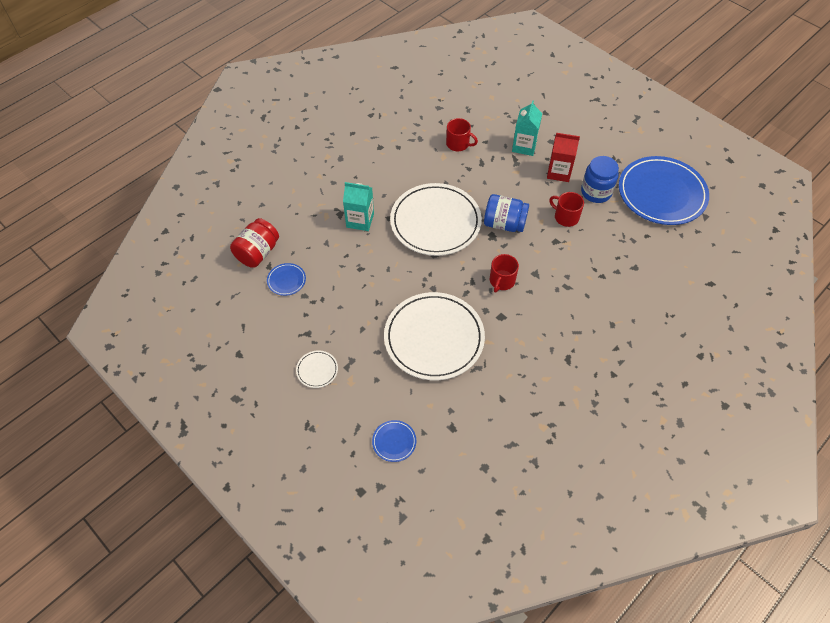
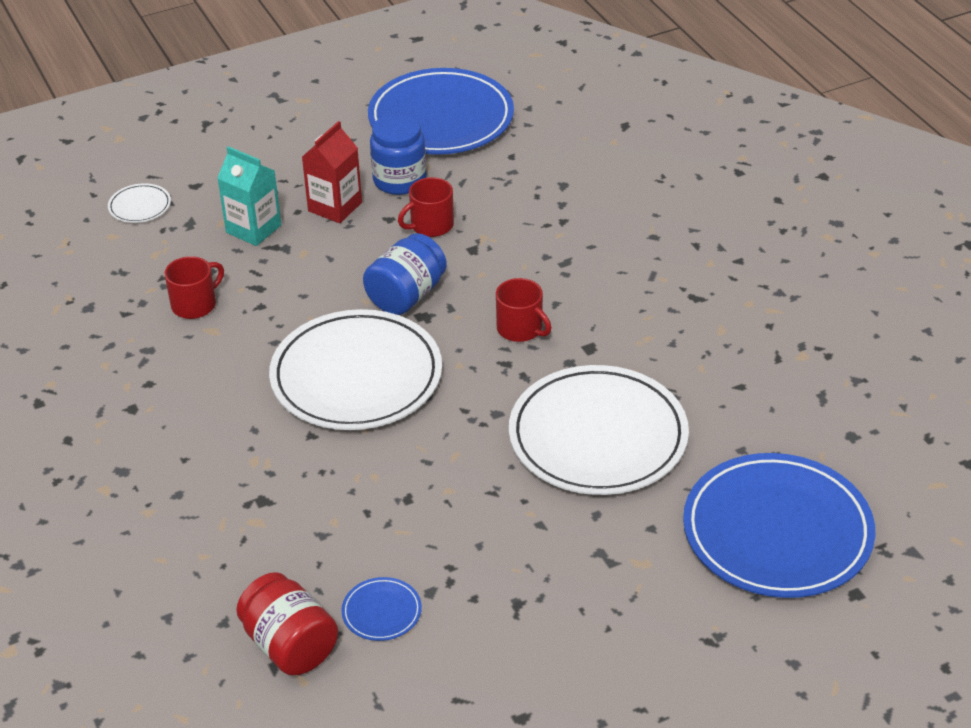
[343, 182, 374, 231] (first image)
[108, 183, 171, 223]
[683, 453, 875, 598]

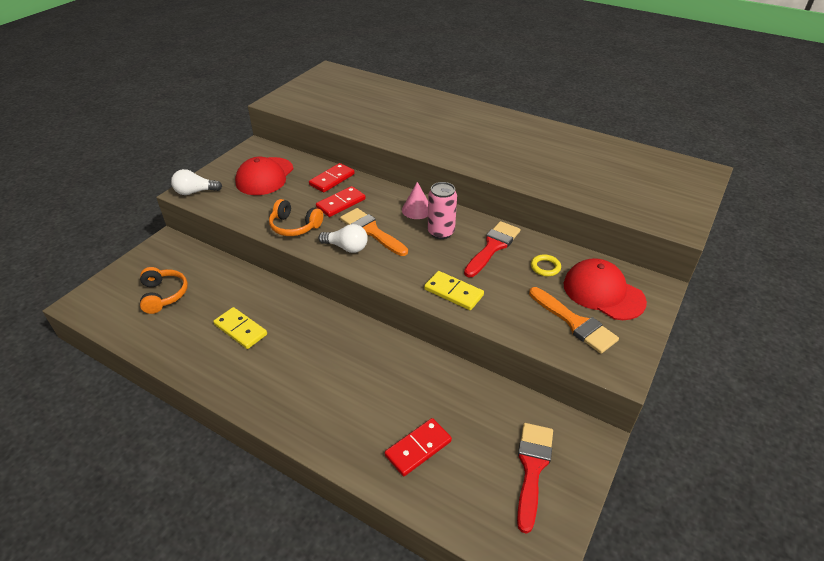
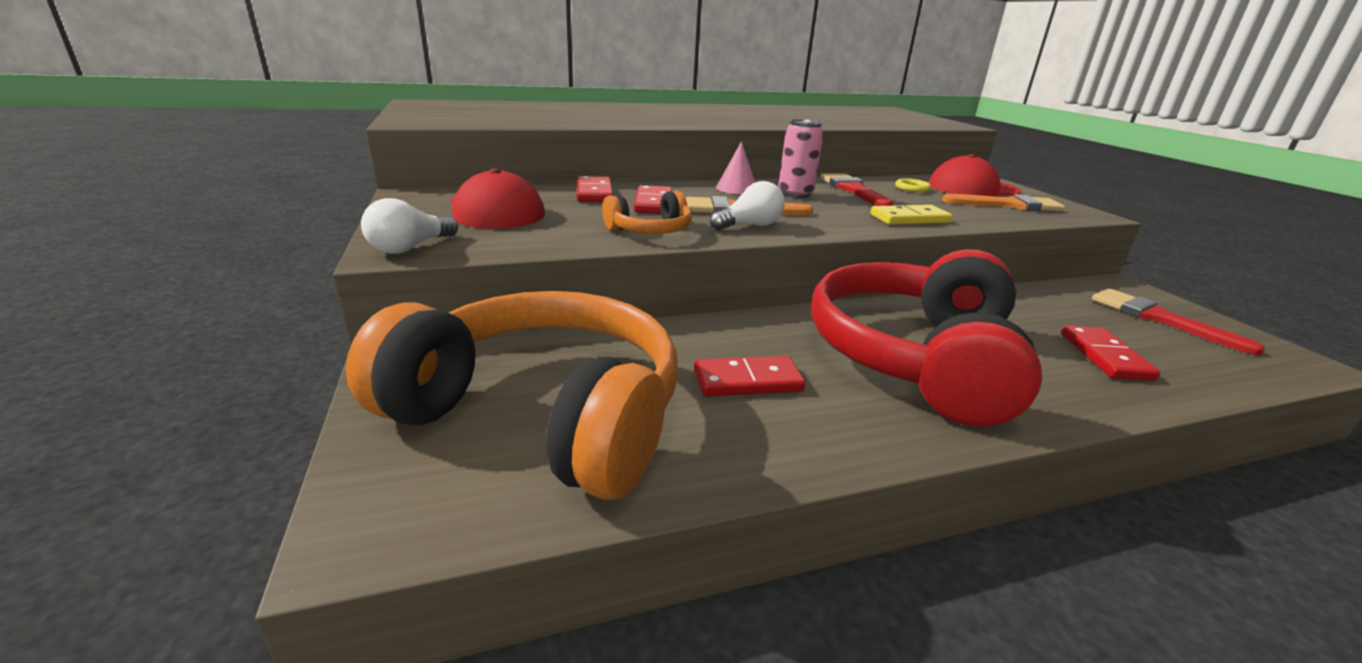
[811, 249, 1043, 427]
[694, 356, 805, 396]
[346, 291, 678, 500]

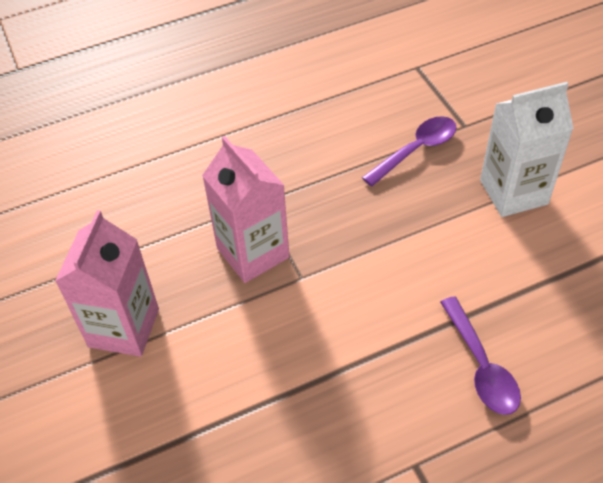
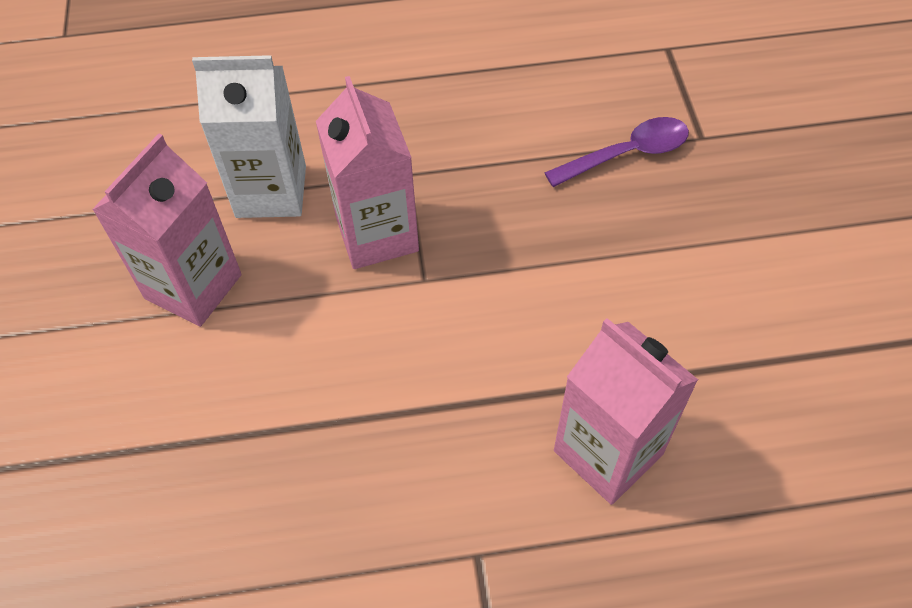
[192, 55, 306, 218]
[554, 318, 698, 505]

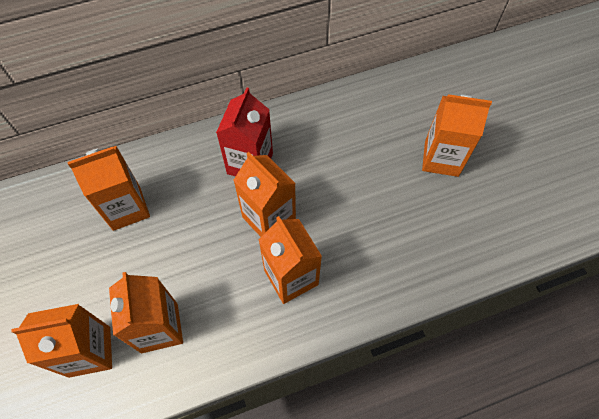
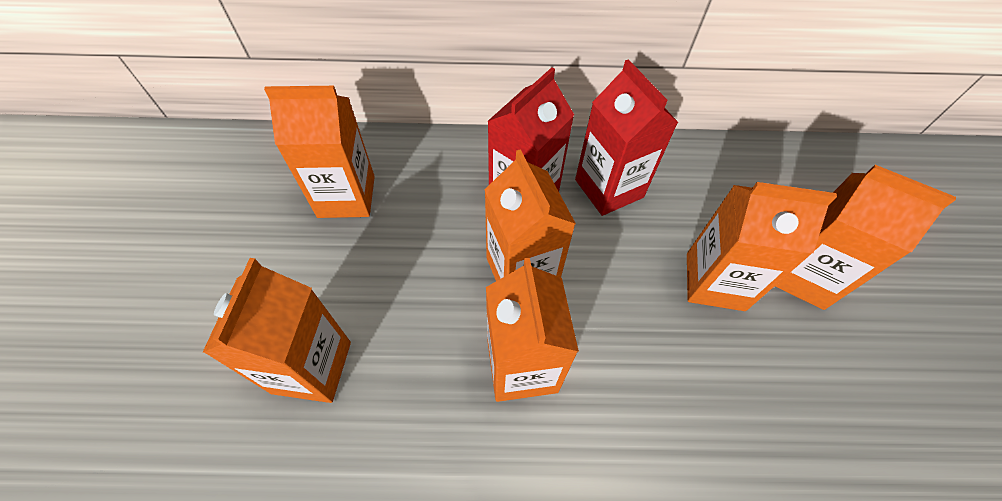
[575, 59, 679, 216]
[687, 182, 837, 311]

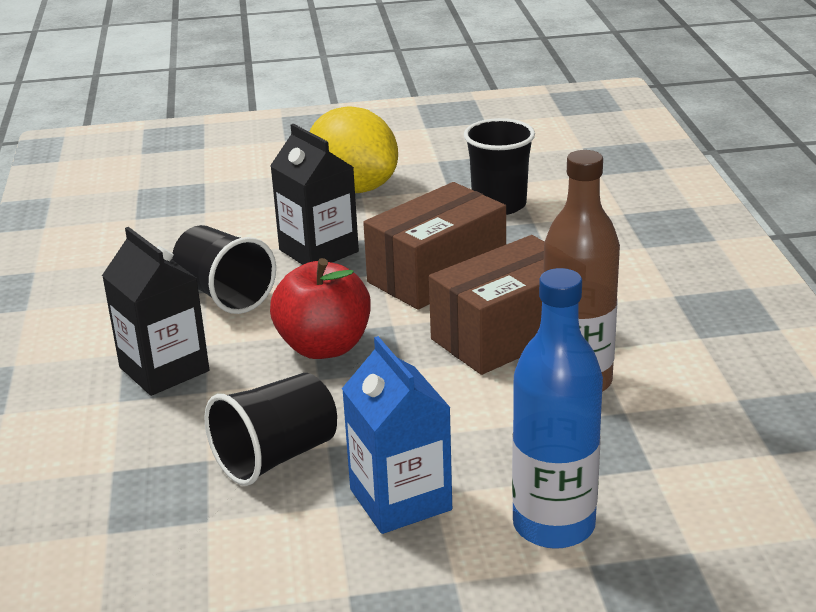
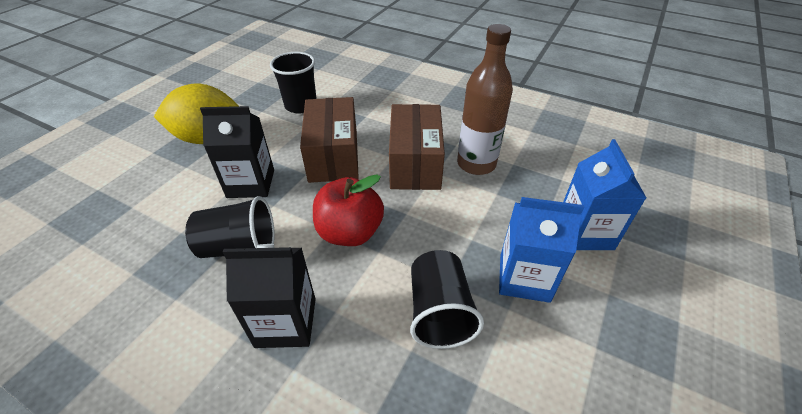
[563, 139, 646, 250]

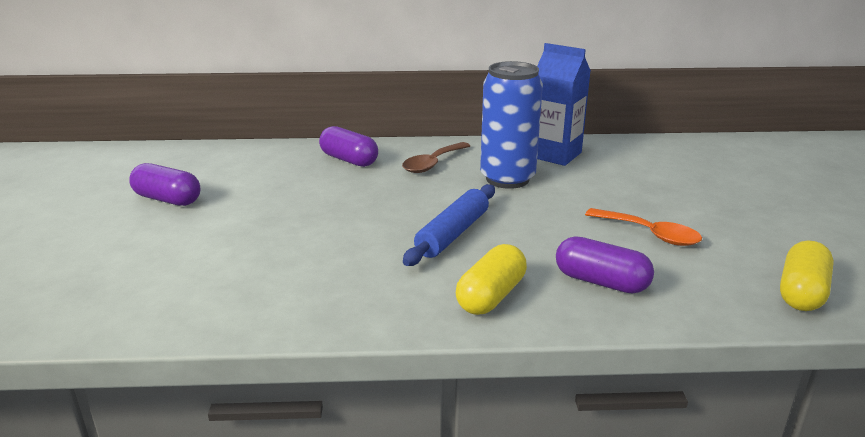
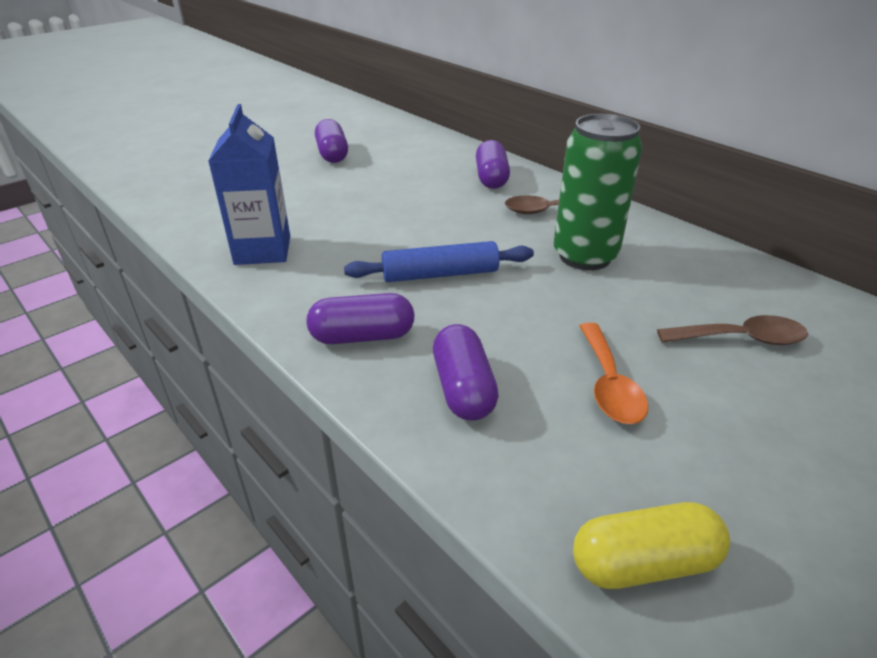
[657, 315, 808, 345]
[208, 104, 290, 265]
[307, 293, 414, 344]
[554, 114, 643, 270]

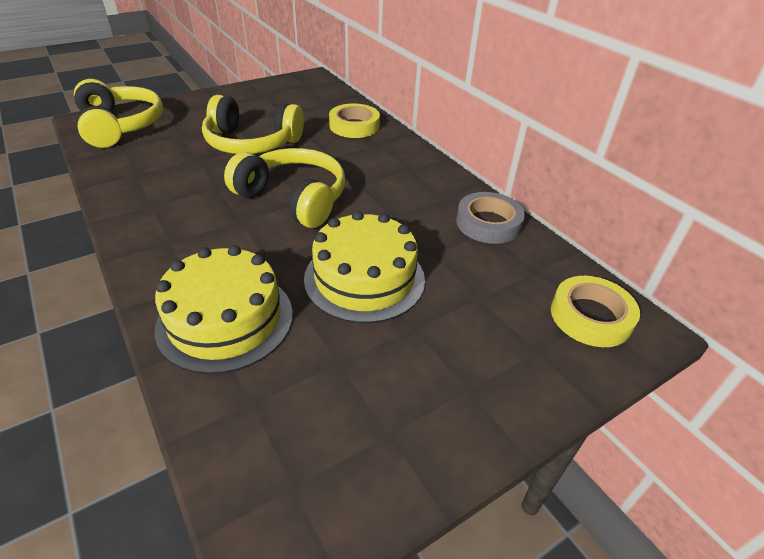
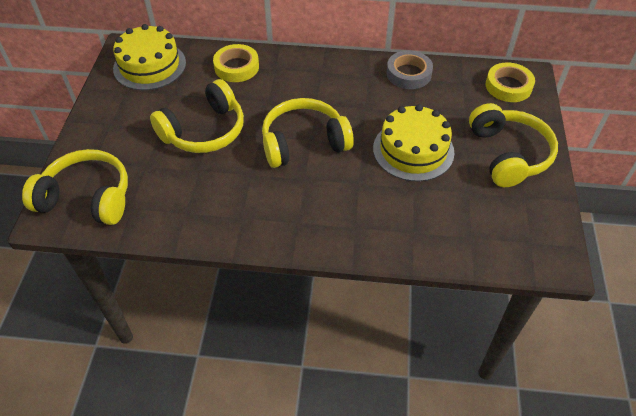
[469, 103, 558, 187]
[113, 24, 186, 90]

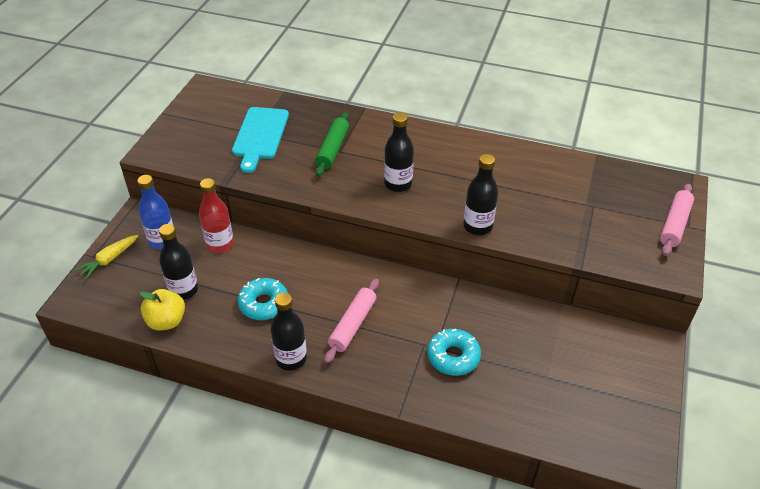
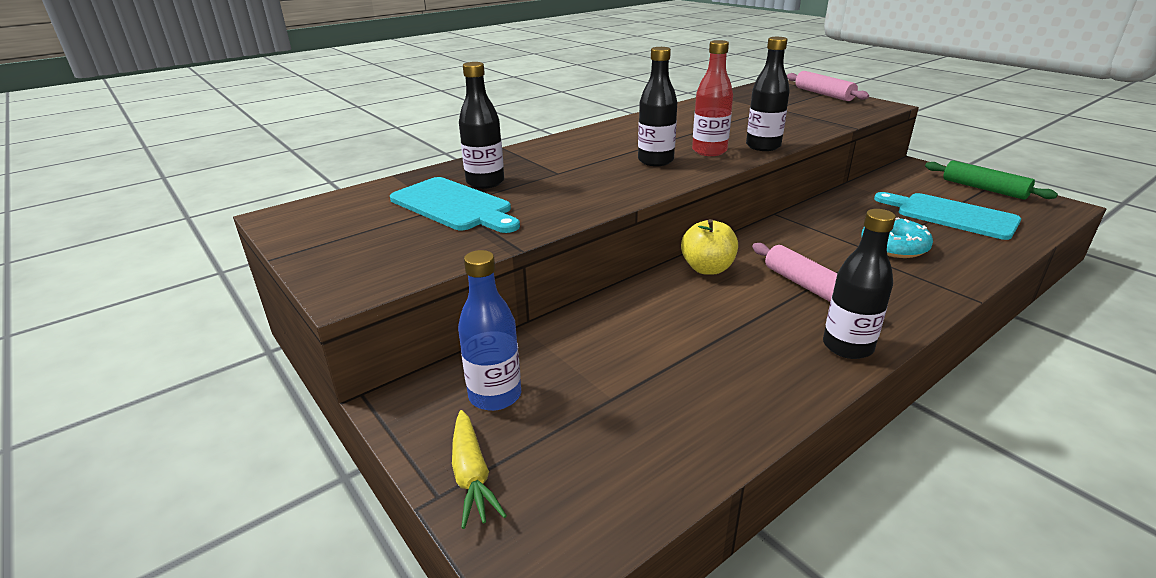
[238, 278, 288, 320] (first image)
[874, 192, 1021, 240]
[681, 219, 738, 275]
[459, 62, 504, 189]
[692, 40, 733, 156]
[925, 160, 1058, 200]

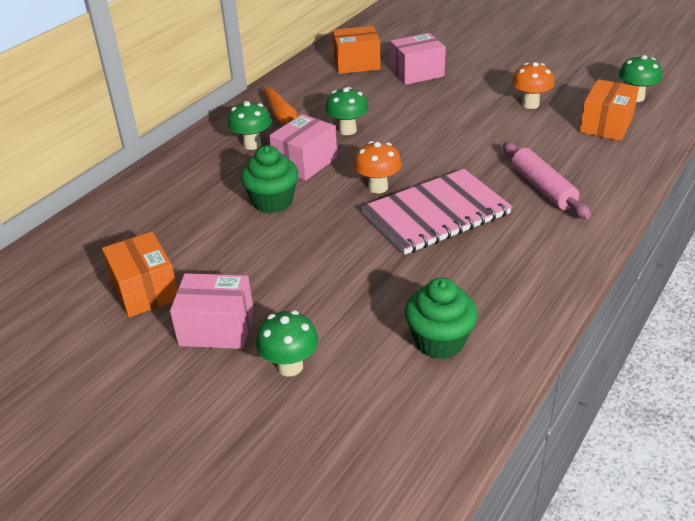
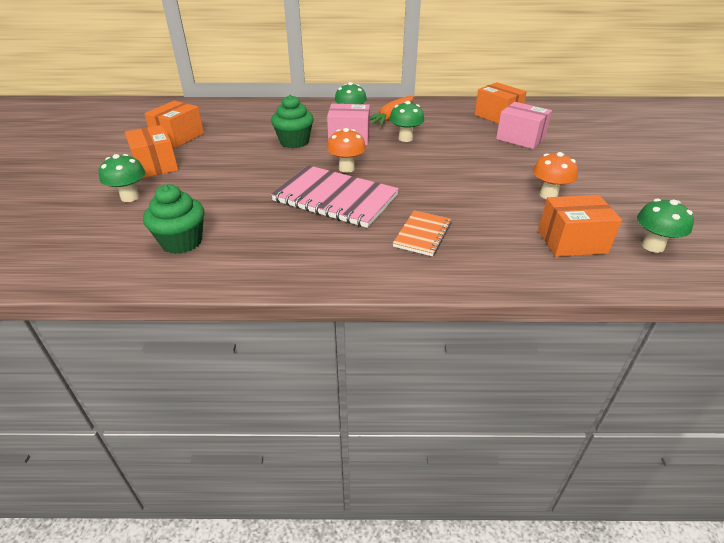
[393, 211, 452, 256]
[125, 125, 178, 178]

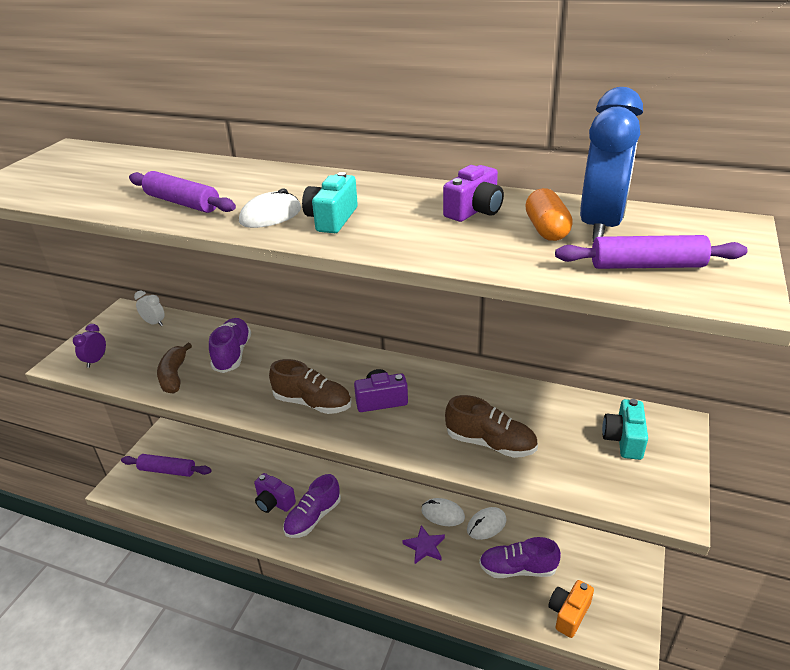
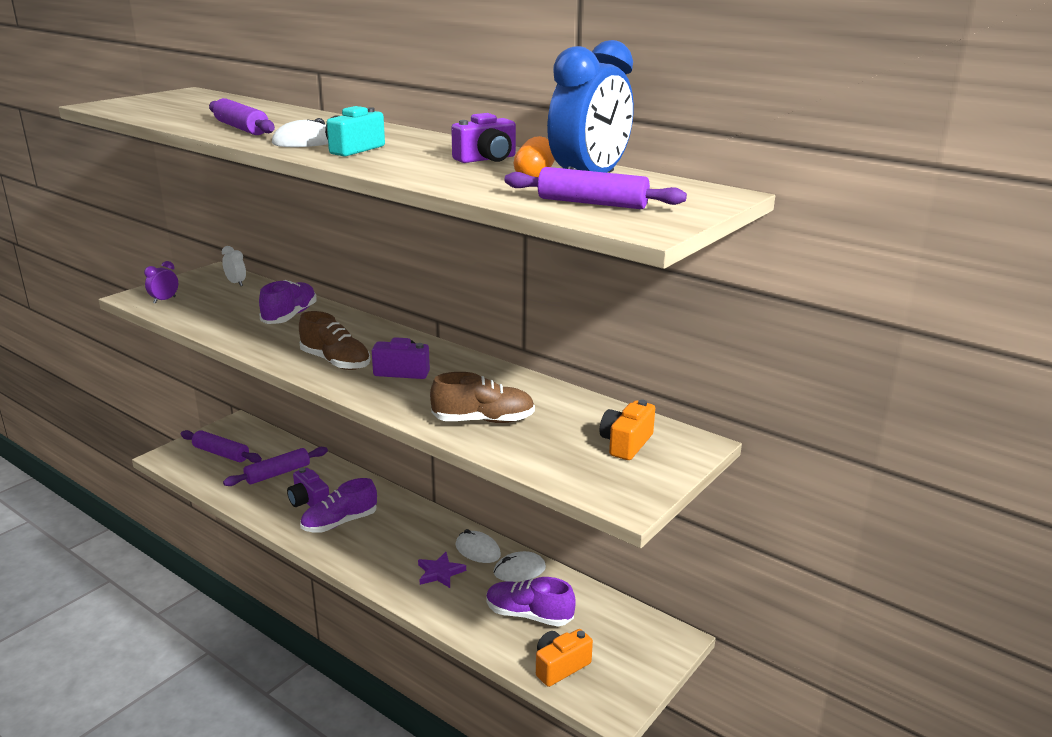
[157, 343, 192, 393] (first image)
[223, 447, 328, 486]
[600, 400, 655, 460]
[430, 372, 535, 423]

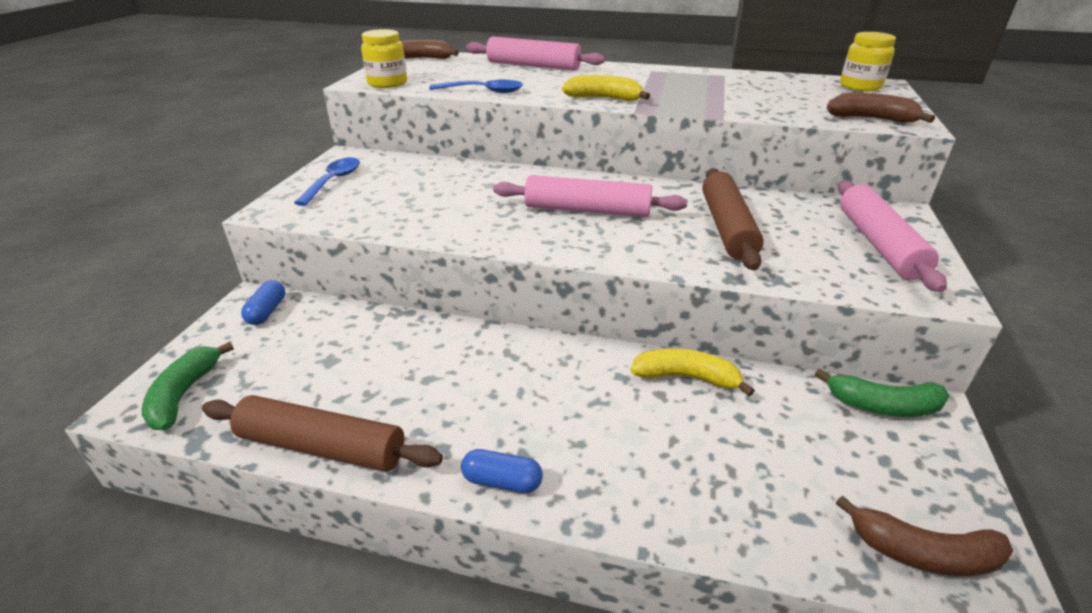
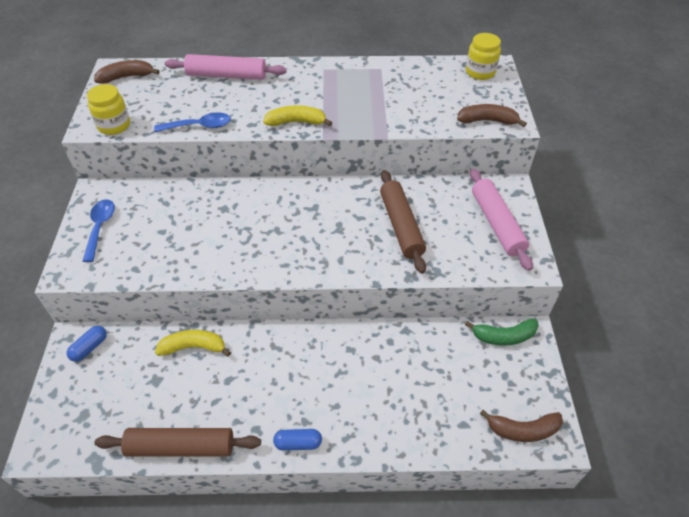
[142, 342, 234, 430] (first image)
[493, 175, 687, 217] (first image)
[155, 330, 231, 357]
[67, 326, 107, 362]

